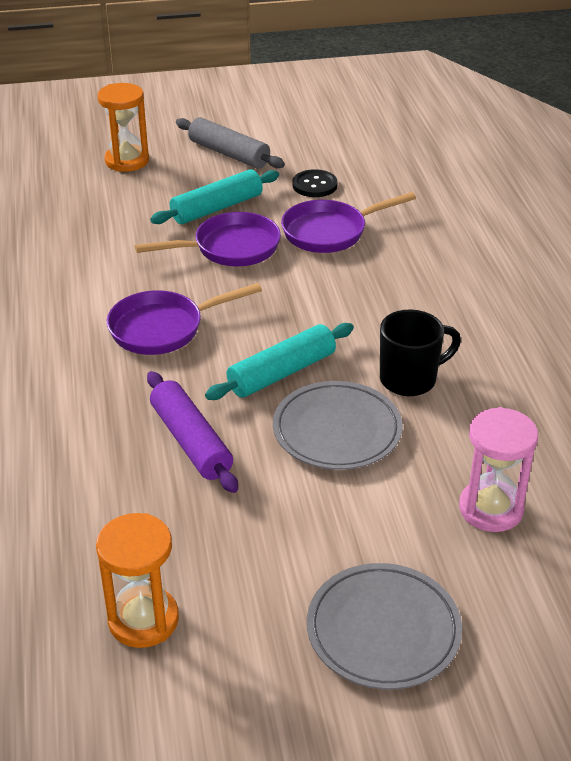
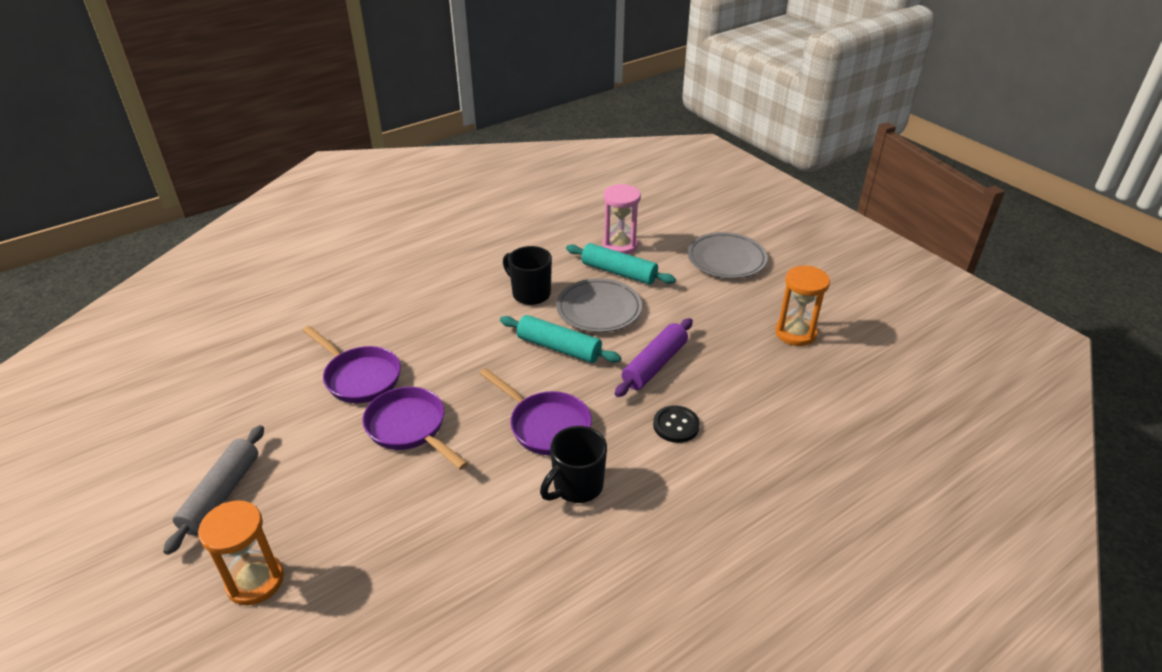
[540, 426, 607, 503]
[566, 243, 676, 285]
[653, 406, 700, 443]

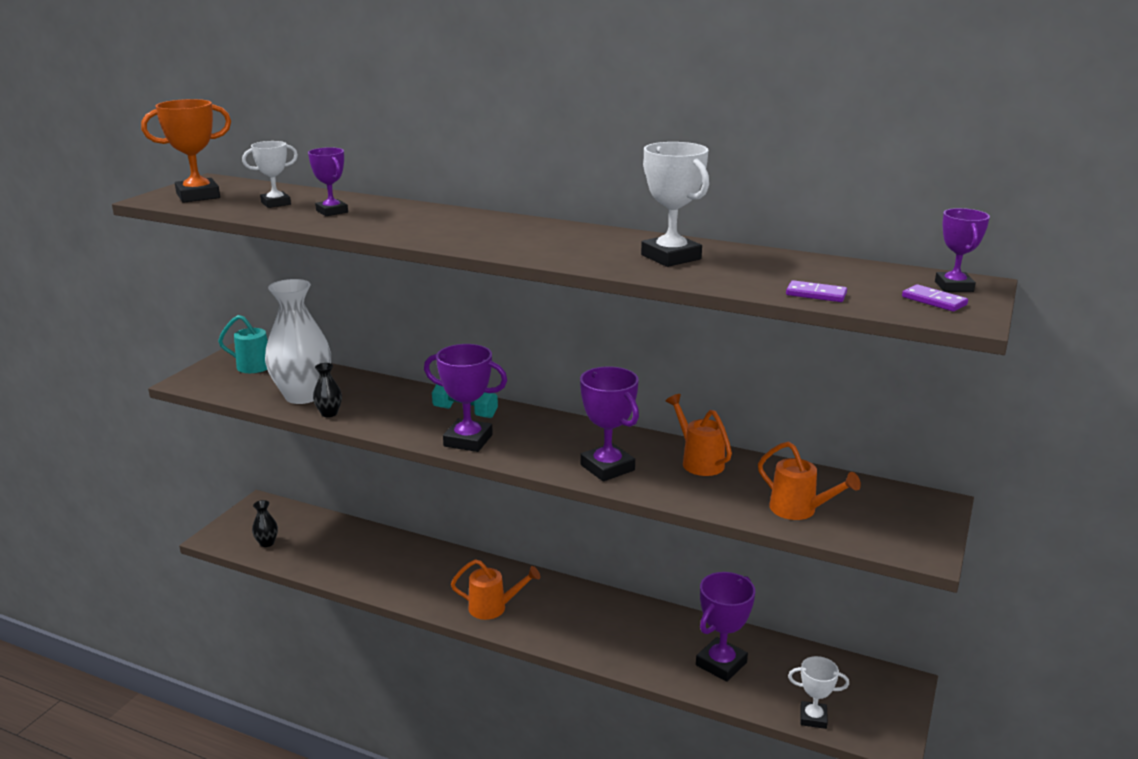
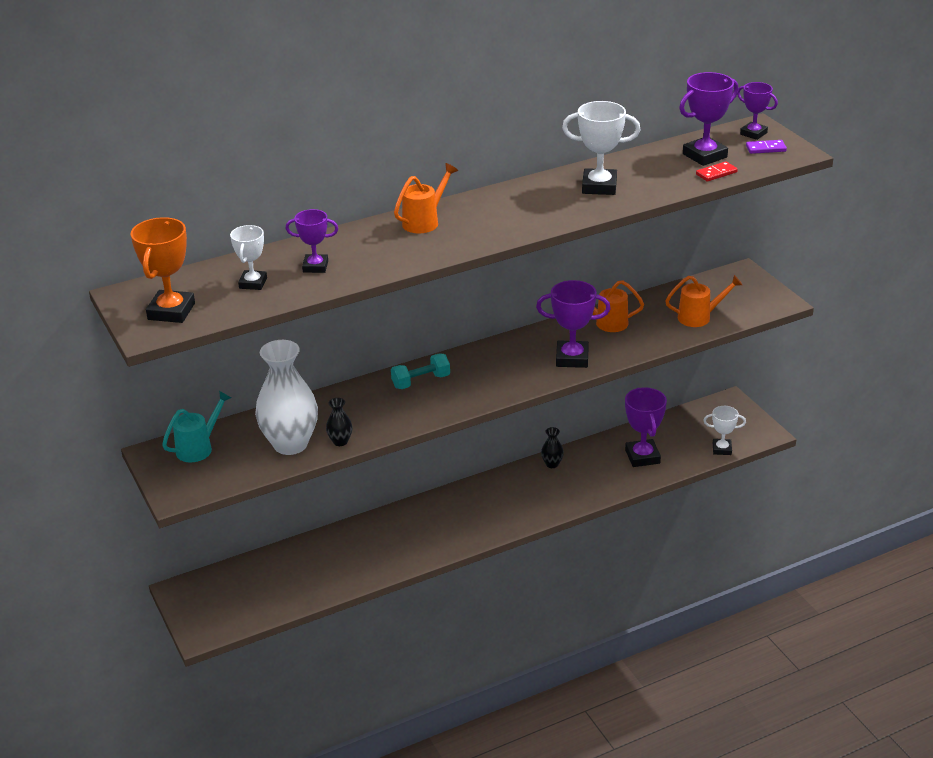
[541, 427, 564, 468]
[679, 72, 739, 166]
[394, 163, 458, 234]
[696, 161, 738, 182]
[703, 406, 746, 455]

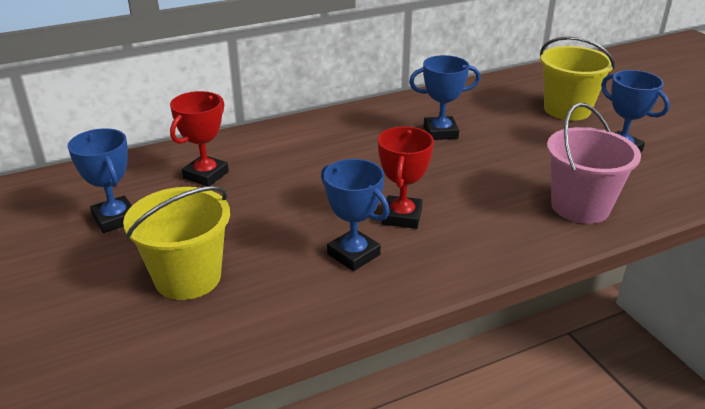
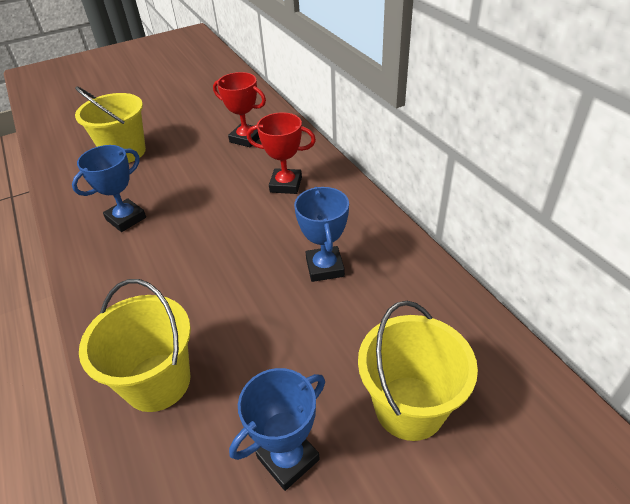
[67, 128, 132, 233] (first image)
[247, 112, 316, 194]
[79, 279, 191, 412]

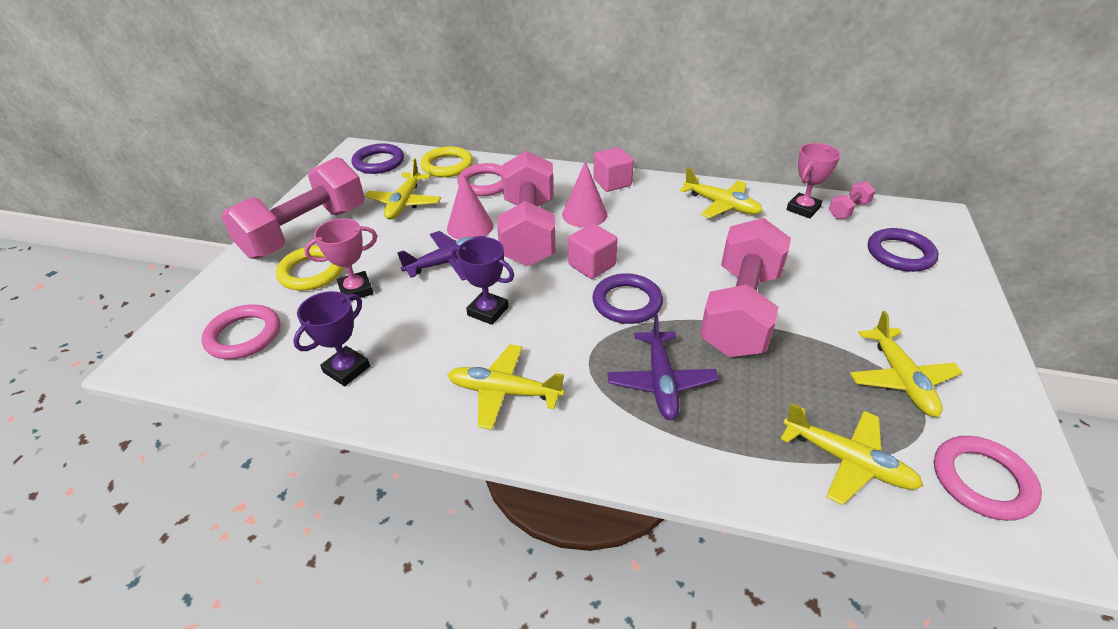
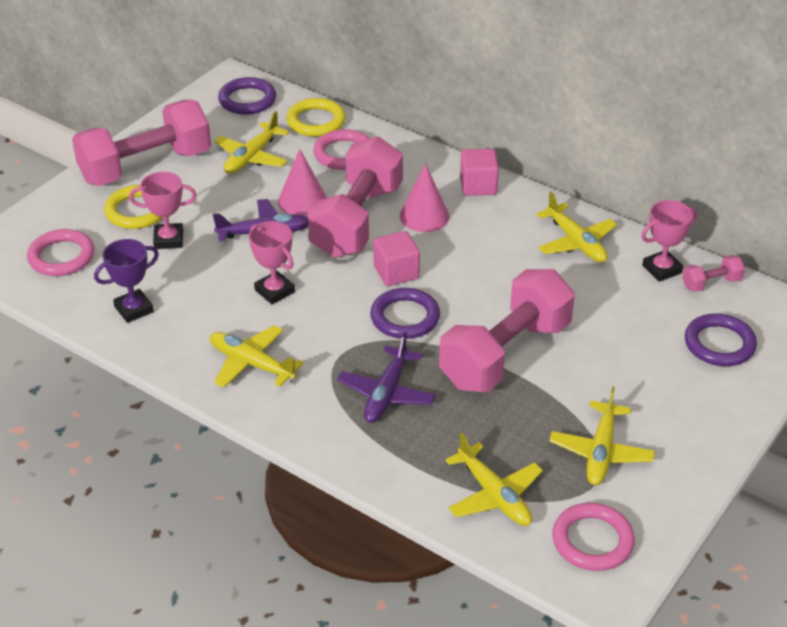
[249, 221, 295, 304]

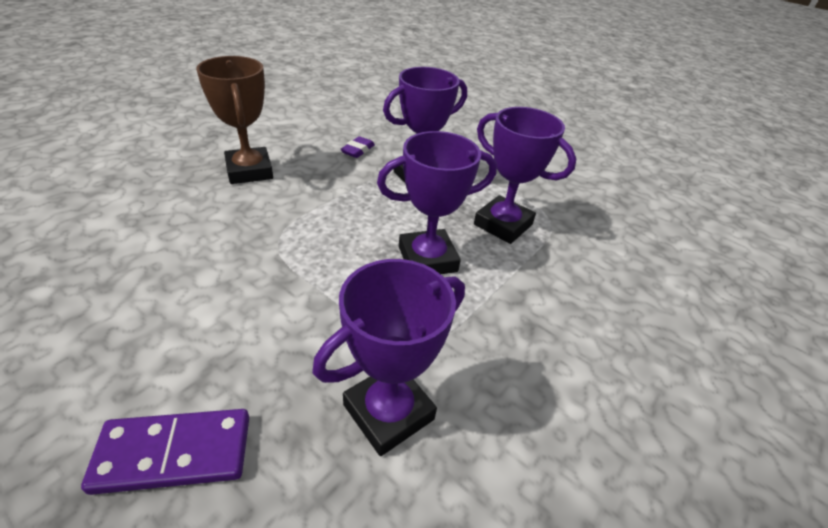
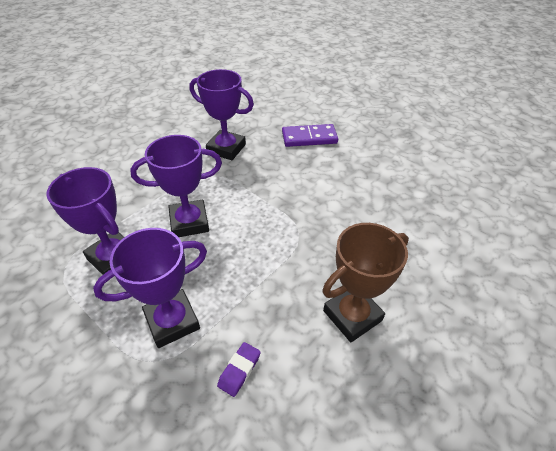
[322, 223, 409, 342]
[190, 69, 254, 160]

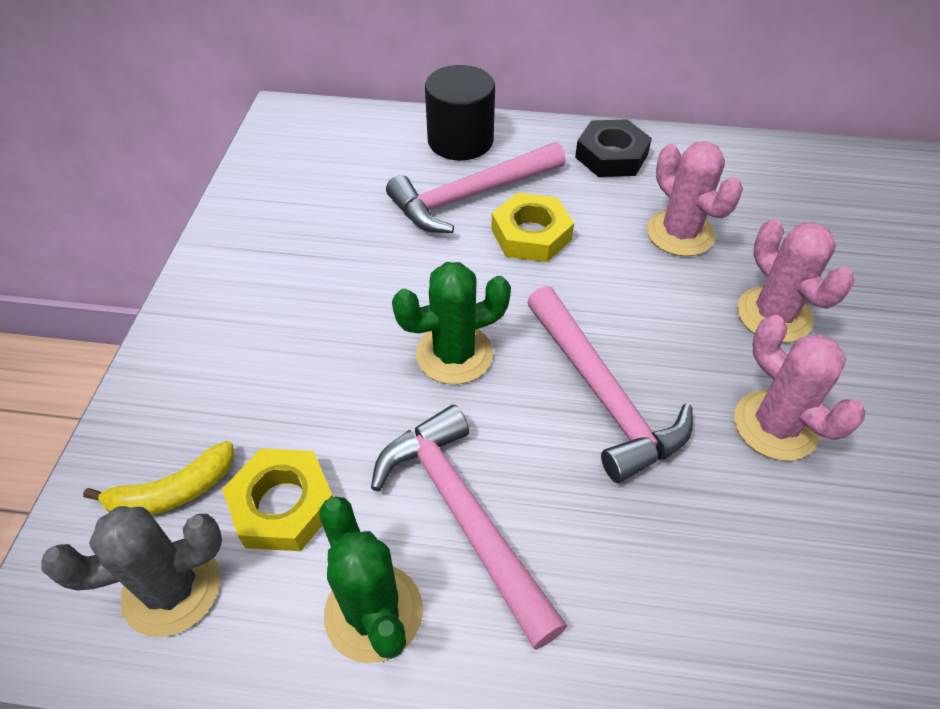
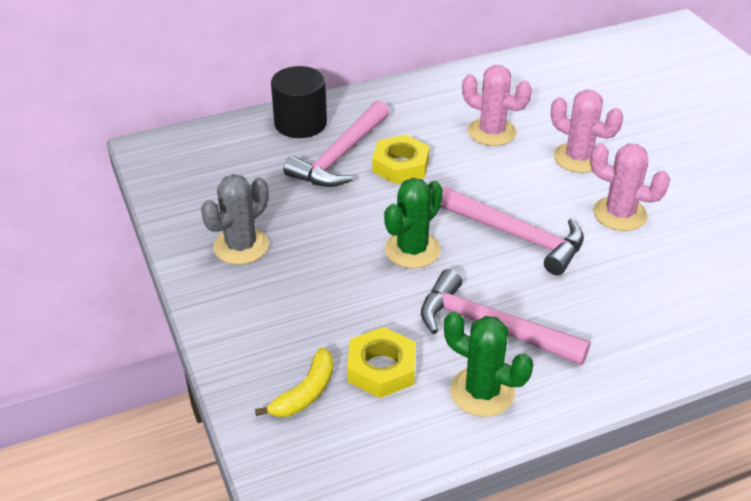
[575, 119, 652, 177] (first image)
[201, 174, 269, 265]

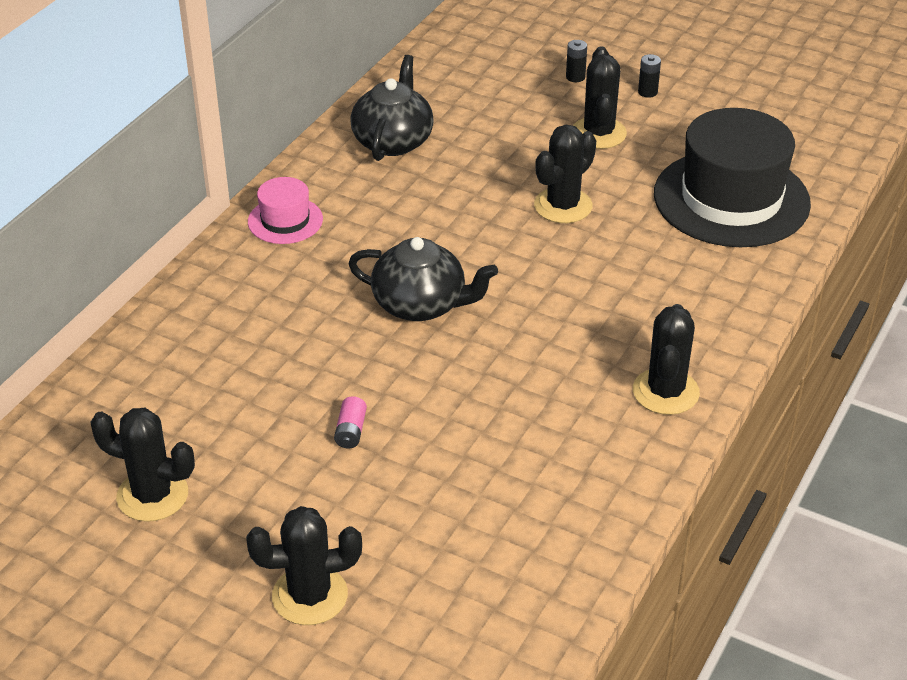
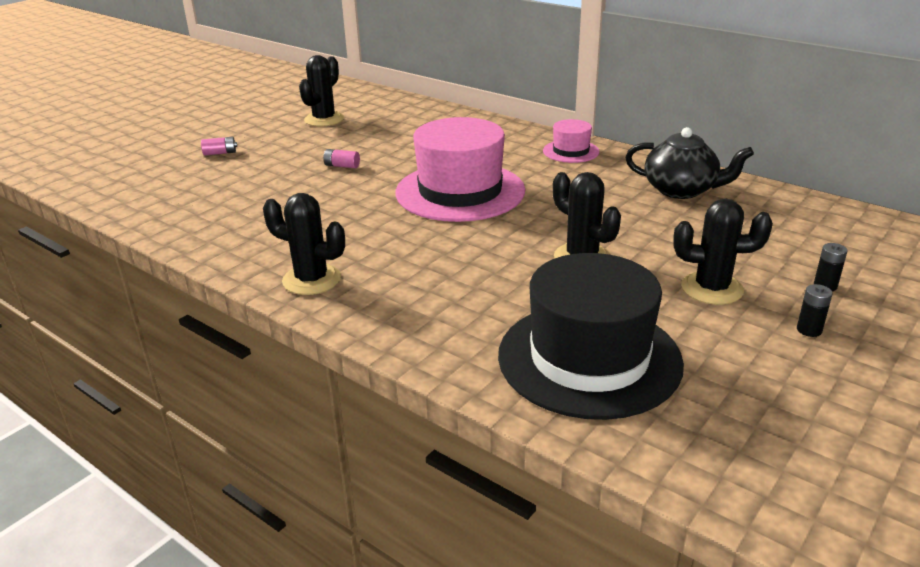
[201, 137, 237, 156]
[396, 117, 525, 222]

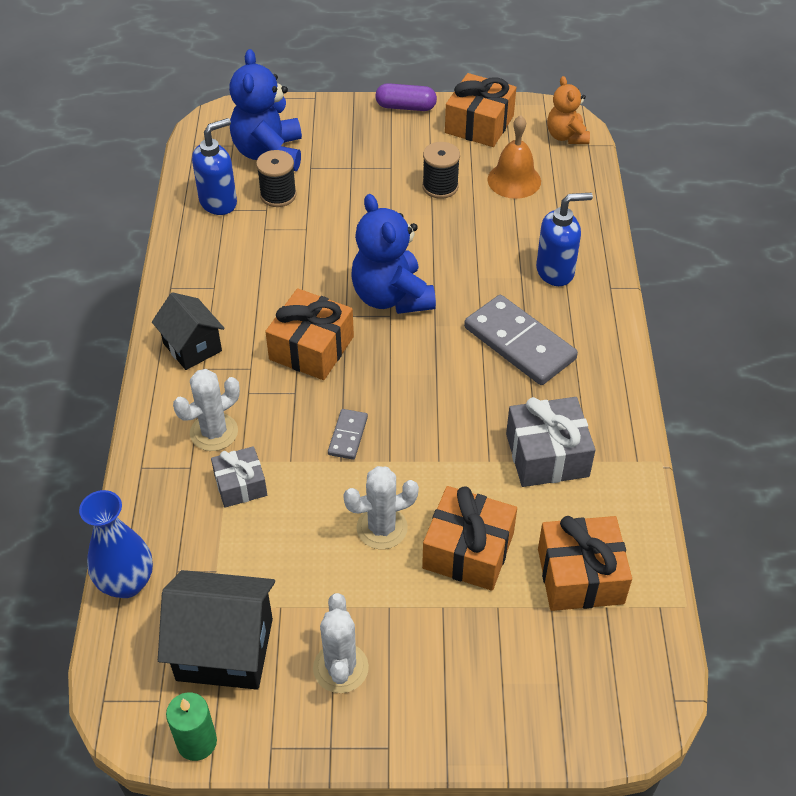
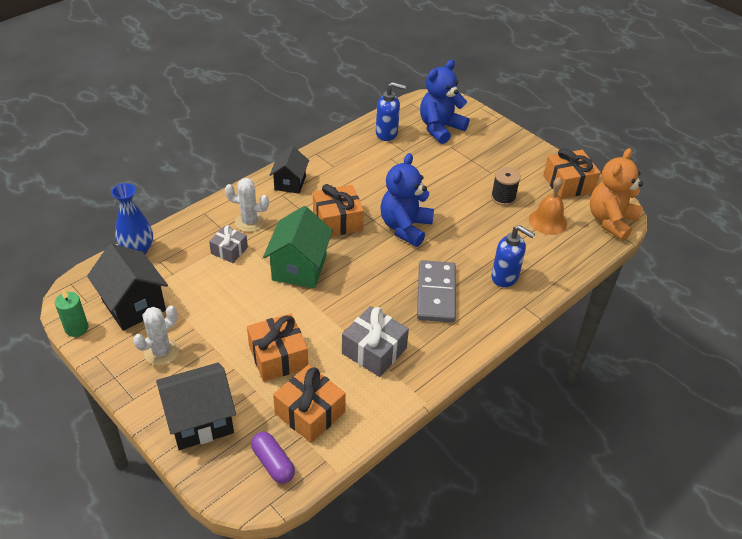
[256, 150, 297, 207] (first image)
[343, 466, 419, 549] (first image)
[156, 363, 236, 450]
[251, 432, 295, 484]
[263, 206, 333, 288]
[590, 148, 643, 241]

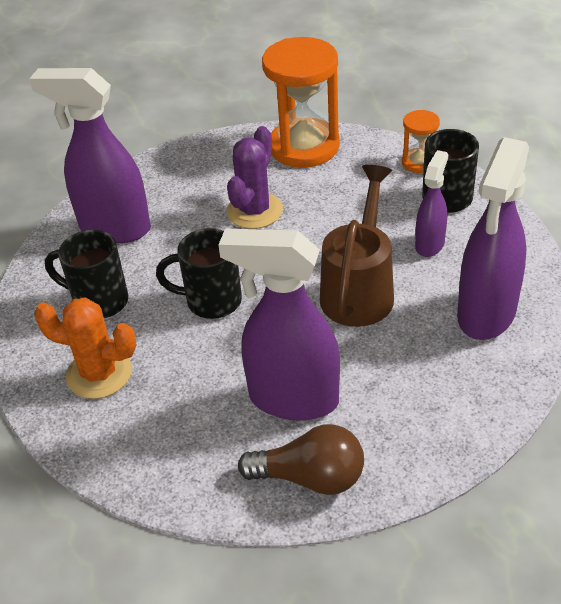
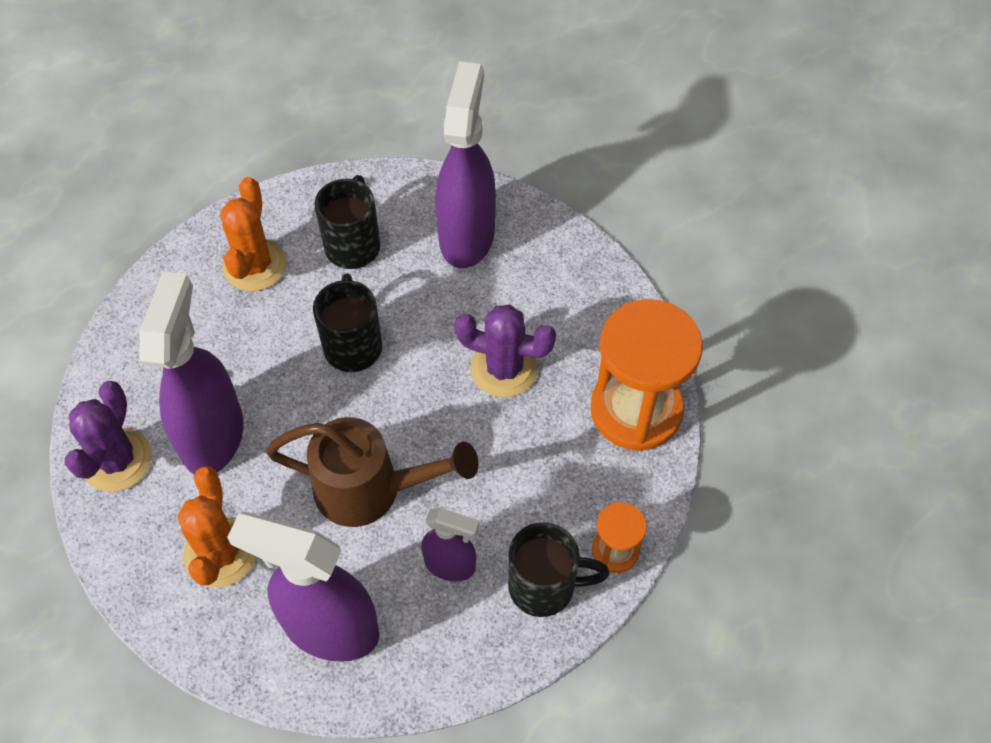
[177, 466, 256, 588]
[65, 381, 152, 492]

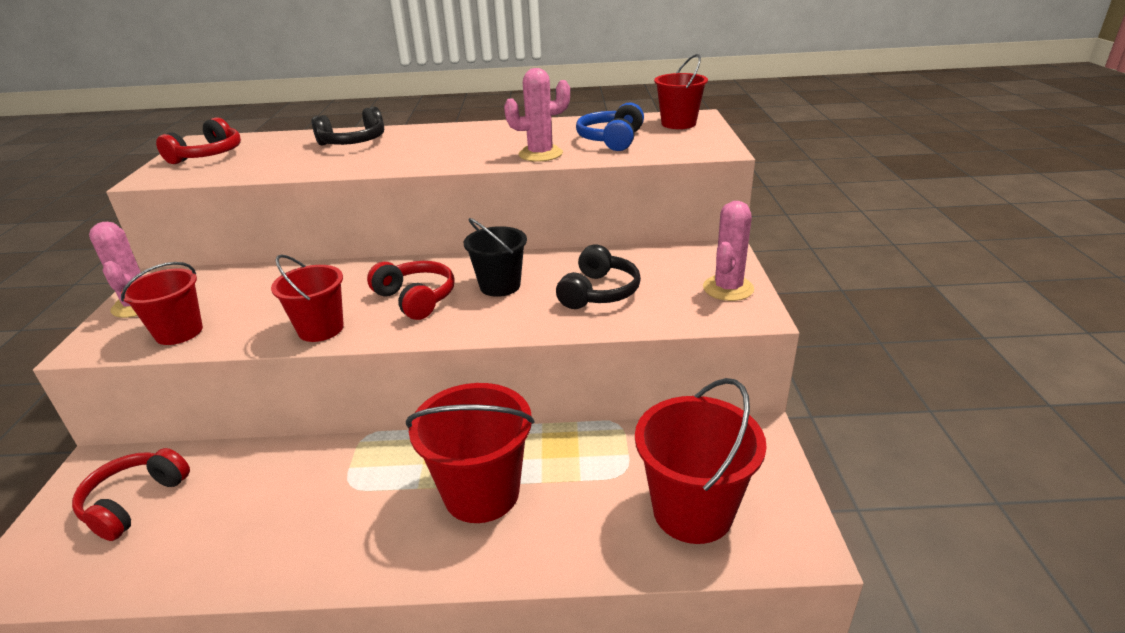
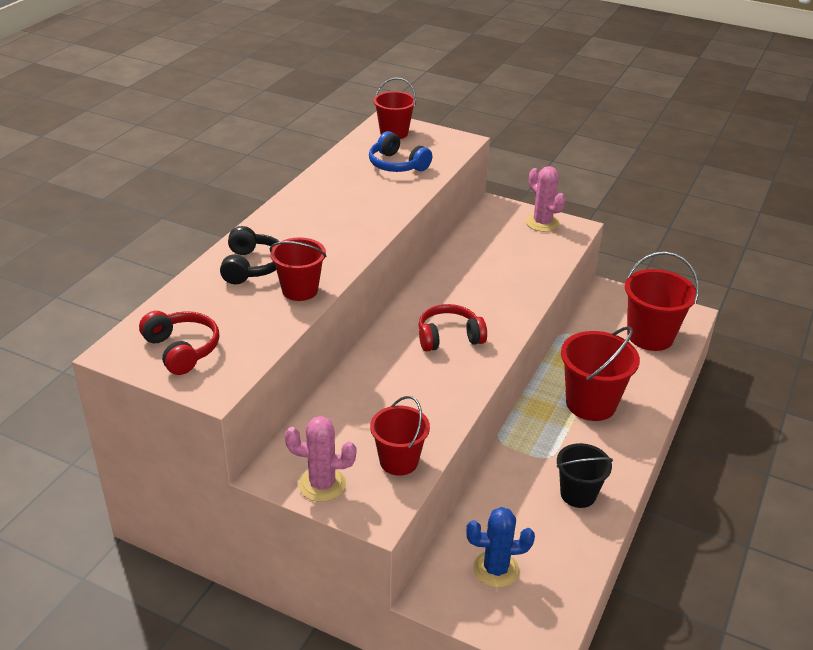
[504, 68, 570, 162] (first image)
[556, 245, 641, 309] (first image)
[270, 237, 327, 301]
[557, 443, 613, 508]
[466, 507, 535, 588]

